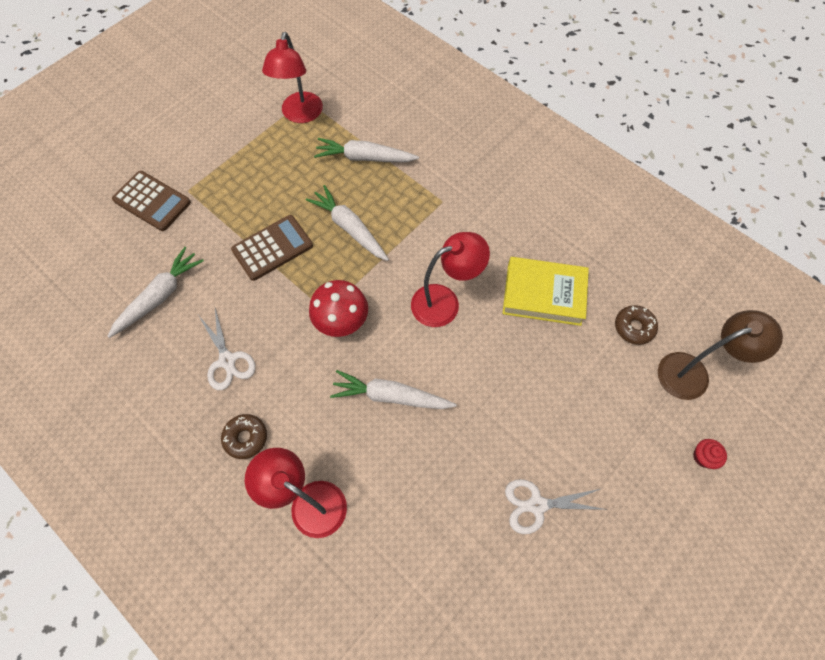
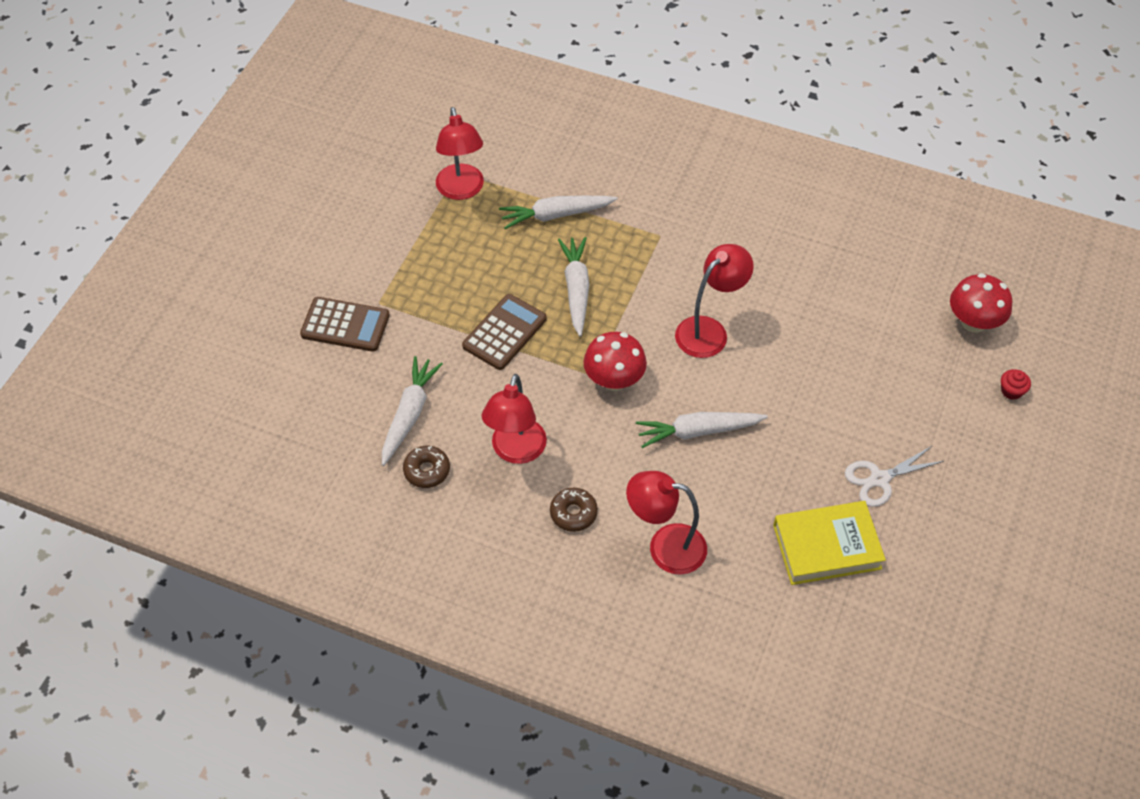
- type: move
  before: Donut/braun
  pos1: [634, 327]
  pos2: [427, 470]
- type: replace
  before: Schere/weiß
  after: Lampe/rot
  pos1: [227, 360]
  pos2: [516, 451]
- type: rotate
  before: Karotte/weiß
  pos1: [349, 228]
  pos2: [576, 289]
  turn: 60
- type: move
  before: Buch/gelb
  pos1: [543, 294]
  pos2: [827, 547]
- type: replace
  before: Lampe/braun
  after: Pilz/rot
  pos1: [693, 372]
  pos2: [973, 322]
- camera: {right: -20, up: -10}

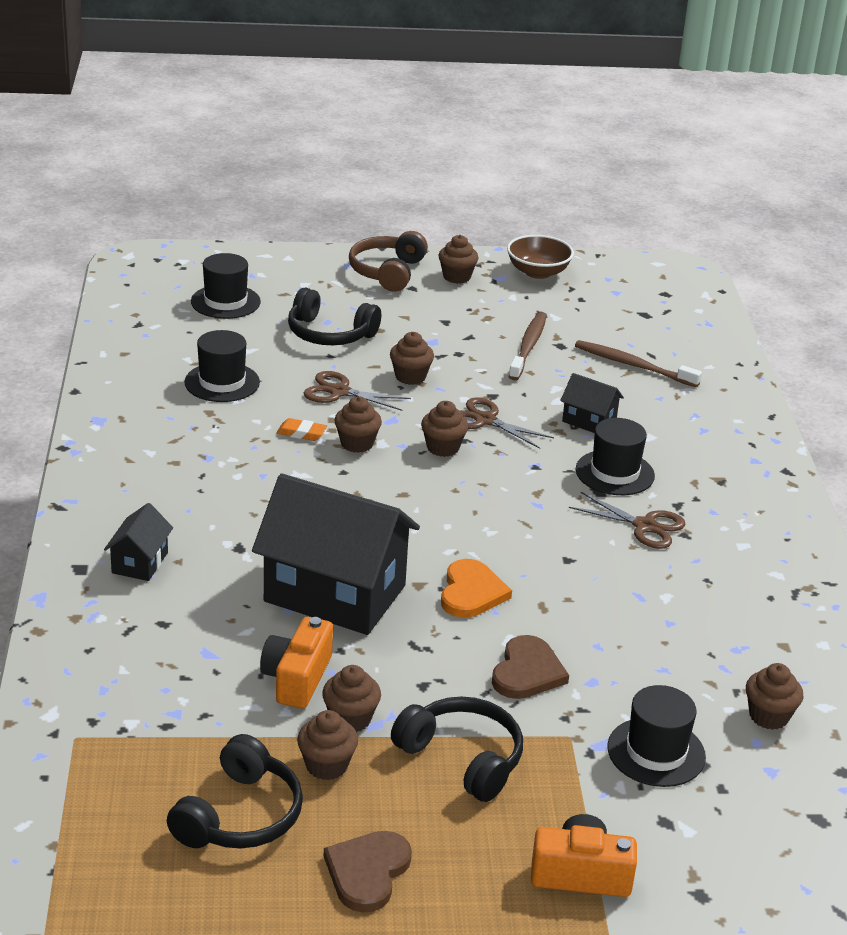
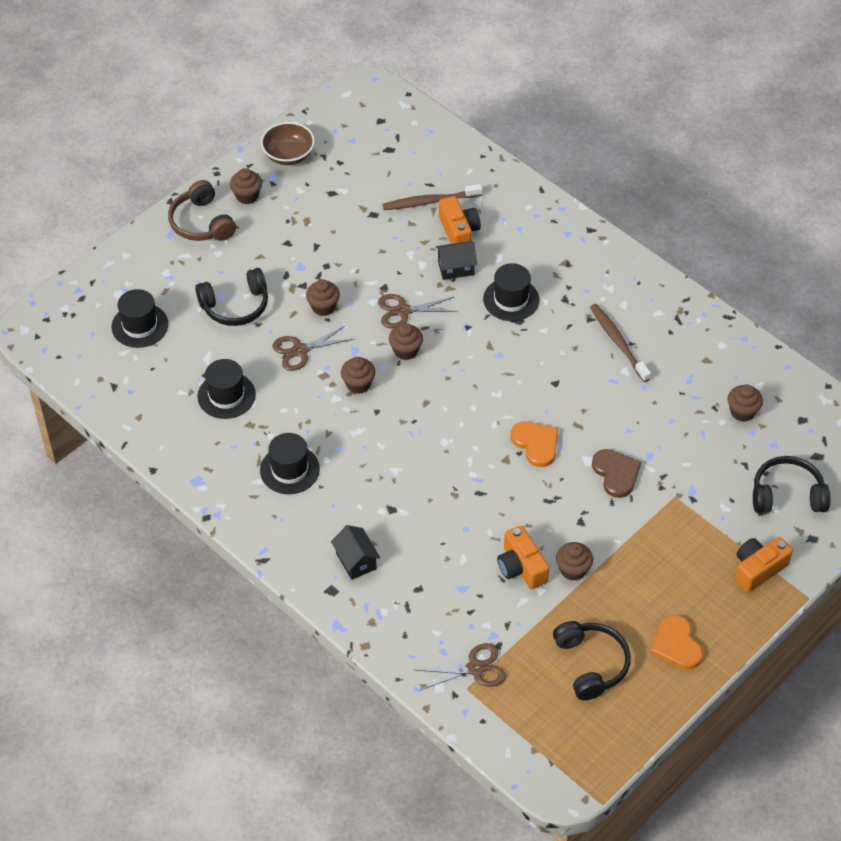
- type: move
  before: Hut/schwarz
  pos1: [656, 752]
  pos2: [289, 469]
- type: move
  before: Schere/braun
  pos1: [645, 526]
  pos2: [475, 668]
- type: insert
  after: Kamera/orange
  pos2: [458, 231]
- type: move
  before: Zahnbürste/braun
  pos1: [528, 346]
  pos2: [618, 342]
- type: recolor
  before: Herz/braun
  after: Herz/orange
  pos1: [367, 872]
  pos2: [676, 645]
- type: move
  before: Kopfhörer/schwarz
  pos1: [462, 758]
  pos2: [787, 494]
- type: delete
  before: Haus/schwarz
  pos1: [335, 593]
- type: delete
  before: Radiergummi/orange
  pos1: [301, 433]
- type: delete
  before: Muffin/braun
  pos1: [326, 765]
- camera: {right: -40, up: 20}

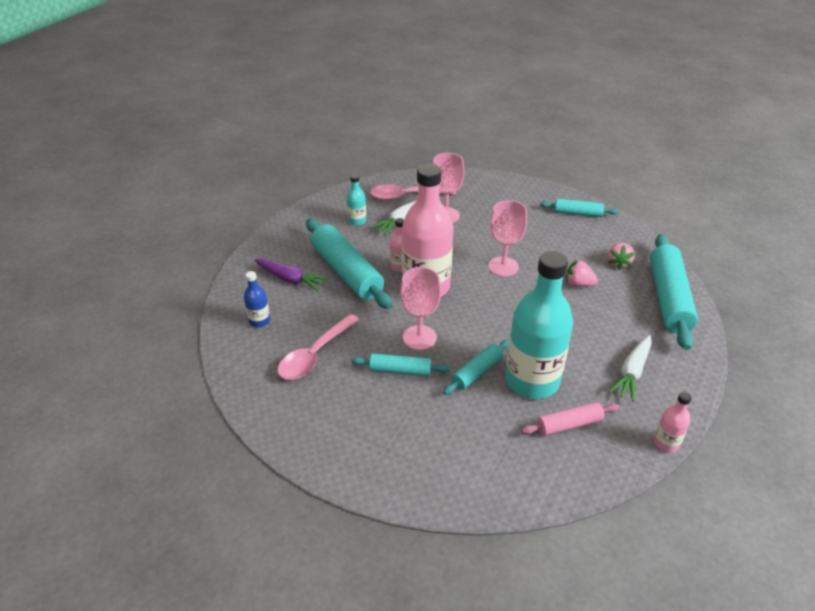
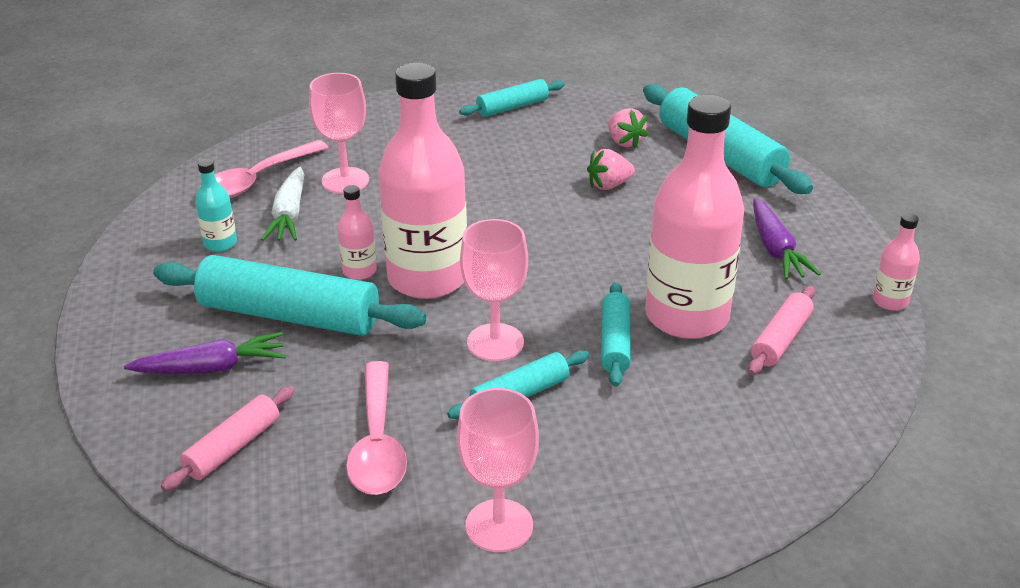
- type: replace
  before: Flasche/blau
  after: Nudelholz/rosa
  pos1: [259, 321]
  pos2: [233, 447]
- type: move
  before: Kelch/rosa
  pos1: [503, 266]
  pos2: [499, 526]
- type: recolor
  before: Flasche/türkis
  after: Flasche/rosa
  pos1: [532, 380]
  pos2: [687, 316]
- type: recolor
  before: Karotte/weiß
  after: Karotte/lila
  pos1: [632, 372]
  pos2: [775, 249]
- camera: {right: -40, up: -5}

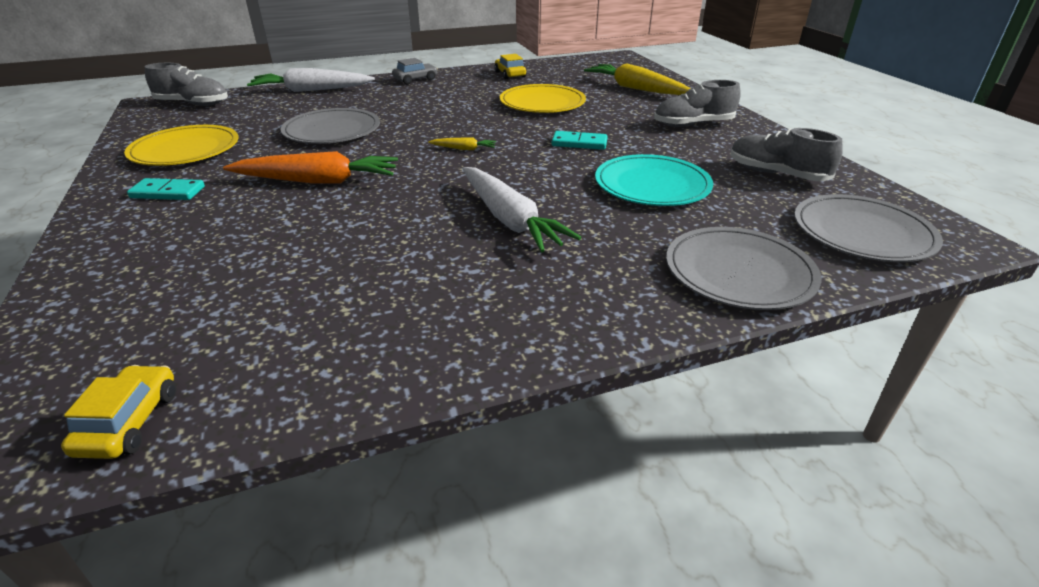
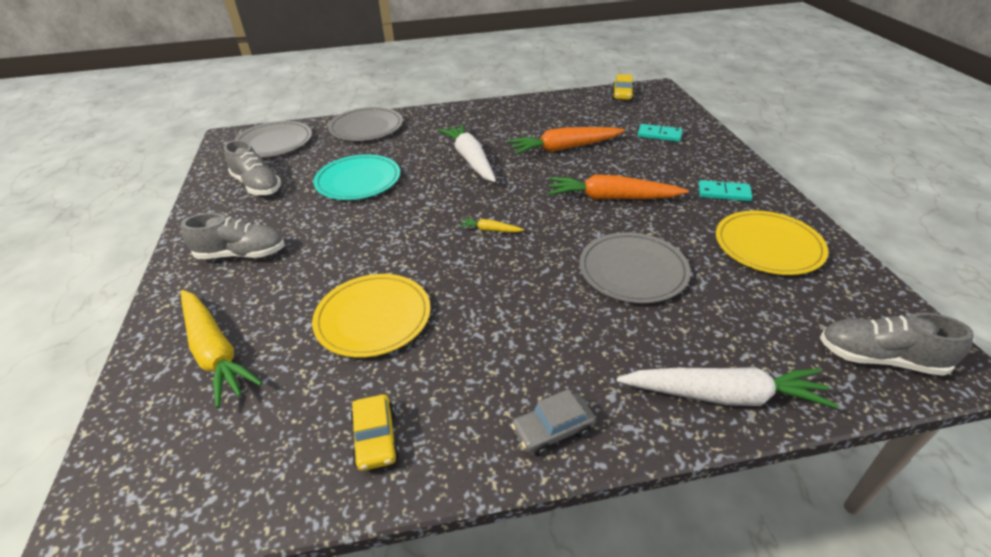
- type: insert
  after: Karotte/orange
  pos2: [564, 148]
- type: move
  before: Dominostein/türkis
  pos1: [579, 143]
  pos2: [659, 135]
- camera: {right: -170, up: 5}

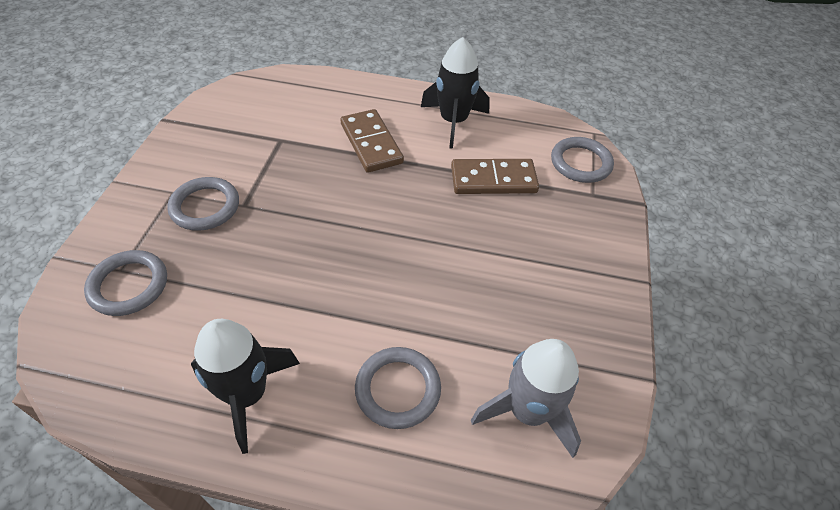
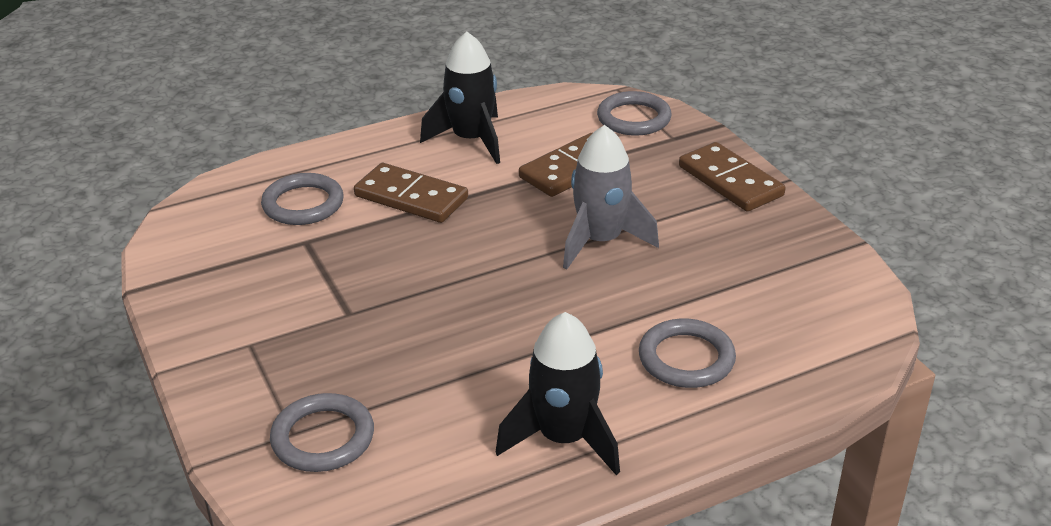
- type: move
  before: Ring/grau
  pos1: [205, 207]
  pos2: [303, 204]
- type: move
  before: Rakete/grau
  pos1: [528, 411]
  pos2: [600, 241]
- type: insert
  after: Dominostein/braun
  pos2: [730, 181]
- camera: {right: -35, up: -15}

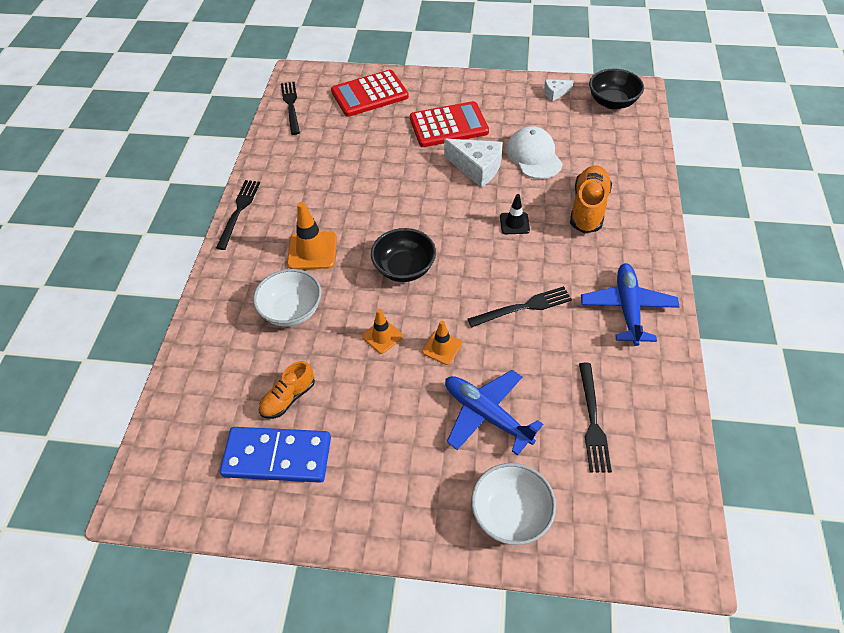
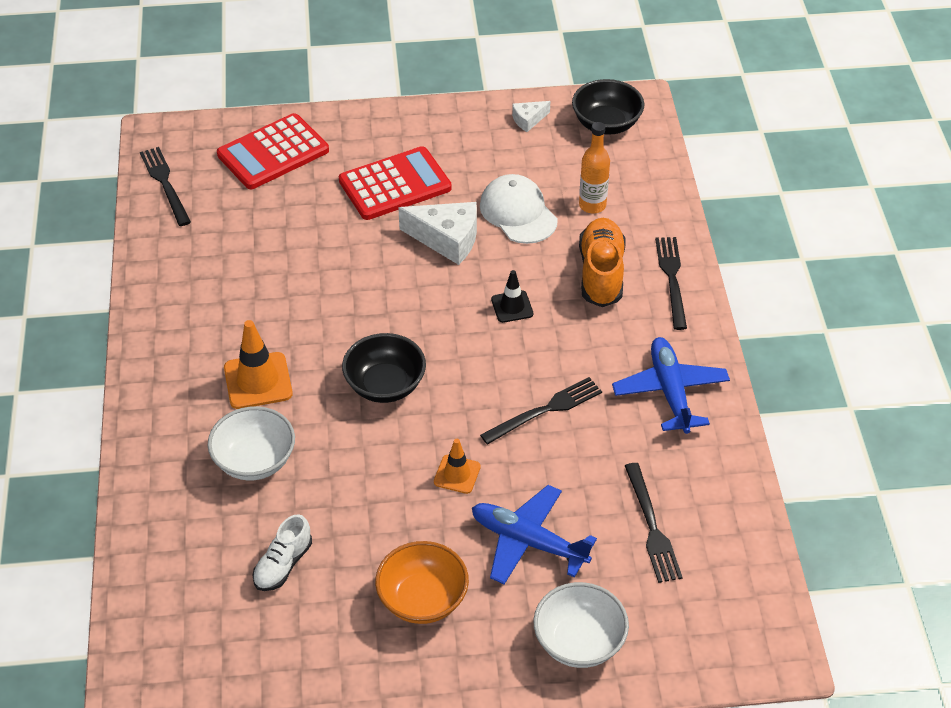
- type: recolor
  before: Schuh/orange
  after: Schuh/weiß
  pos1: [288, 398]
  pos2: [283, 564]
- type: insert
  after: Schüssel/orange
  pos2: [422, 599]
- type: insert
  after: Flasche/orange
  pos2: [592, 205]
- type: move
  before: Gabel/schwarz
  pos1: [239, 211]
  pos2: [672, 279]
- type: delete
  before: Dominostein/blau
  pos1: [277, 457]
- type: delete
  before: Leitkegel/orange
  pos1: [382, 336]
- camera: {right: -15, up: -5}

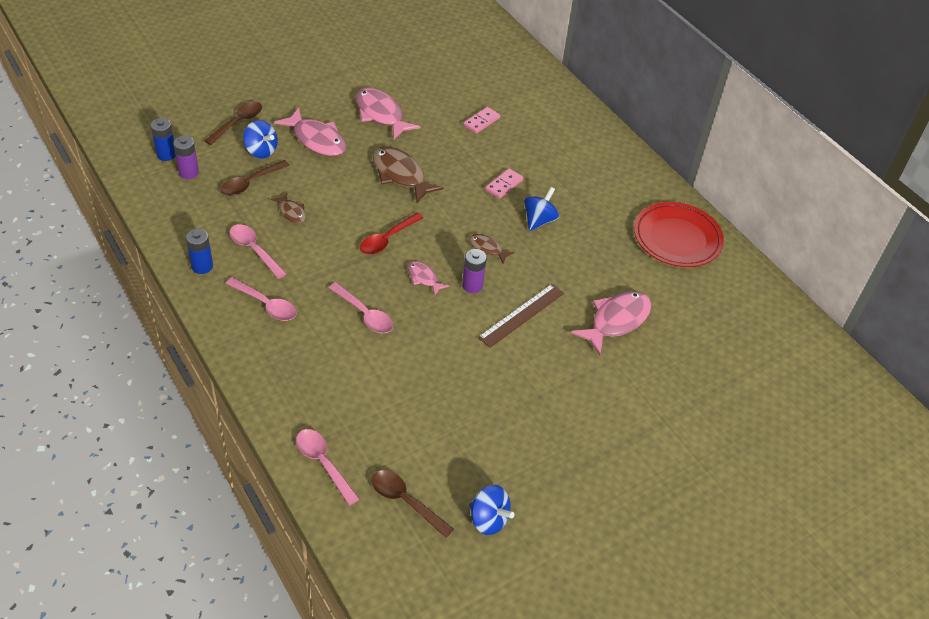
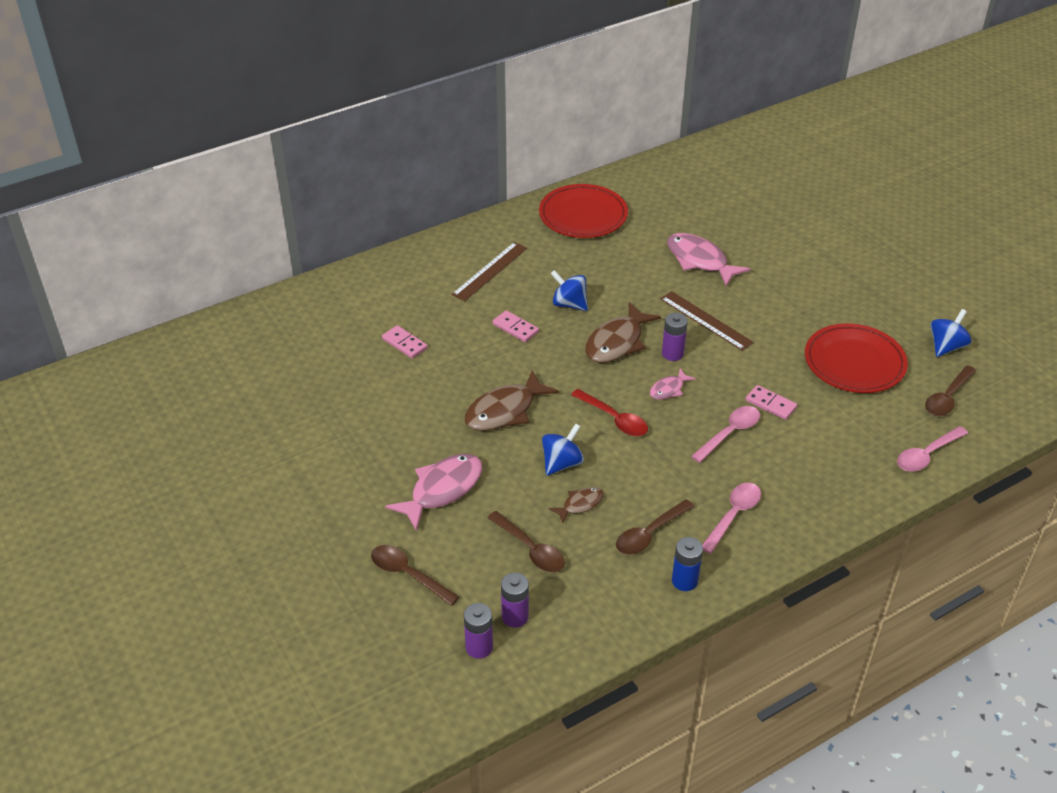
- type: insert
  after: Lineal/braun
  pos2: [490, 271]
- type: recolor
  before: Batterie/blau
  after: Batterie/lila
  pos1: [166, 154]
  pos2: [479, 647]
- type: move
  before: Kreisel/blau
  pos1: [261, 151]
  pos2: [562, 463]
- type: resize
  before: Fisch/braun
  pos1: [487, 249]
  pos2: [617, 342]
  scale: 1.9
- type: recolor
  before: Löffel/rosa
  after: Löffel/braun
  pos1: [254, 250]
  pos2: [649, 534]
- type: insert
  after: Dominostein/rosa
  pos2: [770, 404]
- type: insert
  after: Teller/rot
  pos2: [854, 363]
- type: delete
  before: Fisch/rosa
  pos1: [381, 114]
- camera: {right: -85, up: -5}

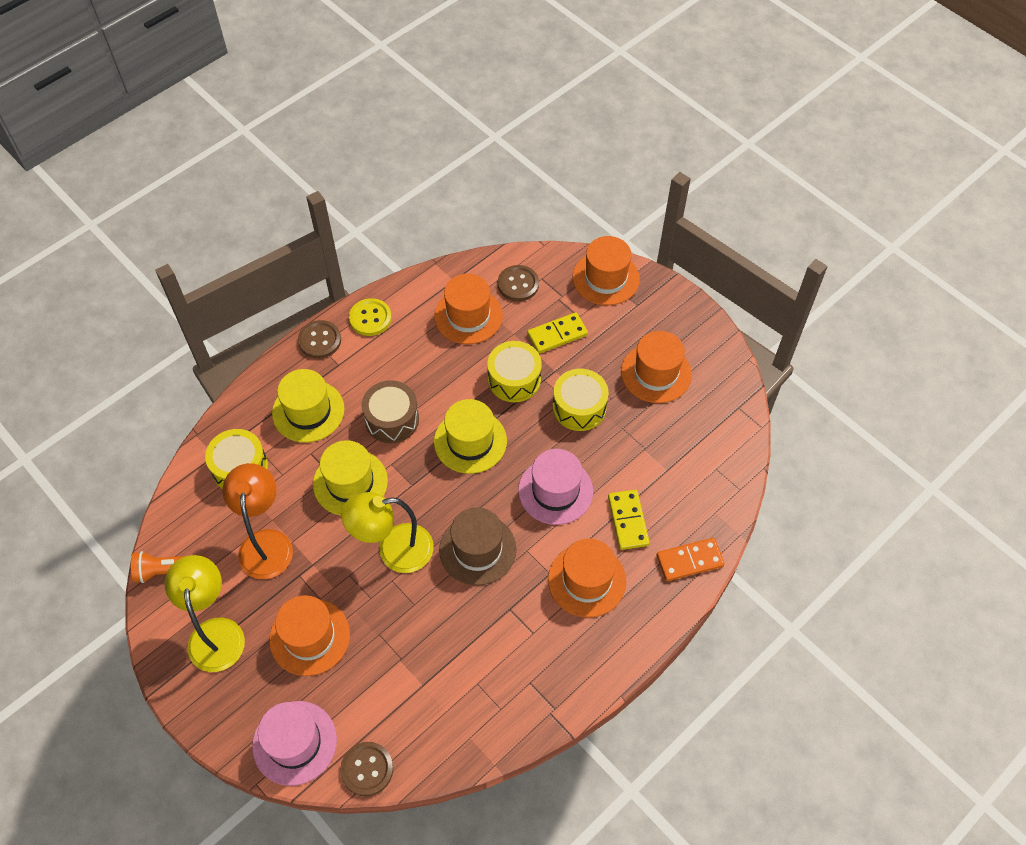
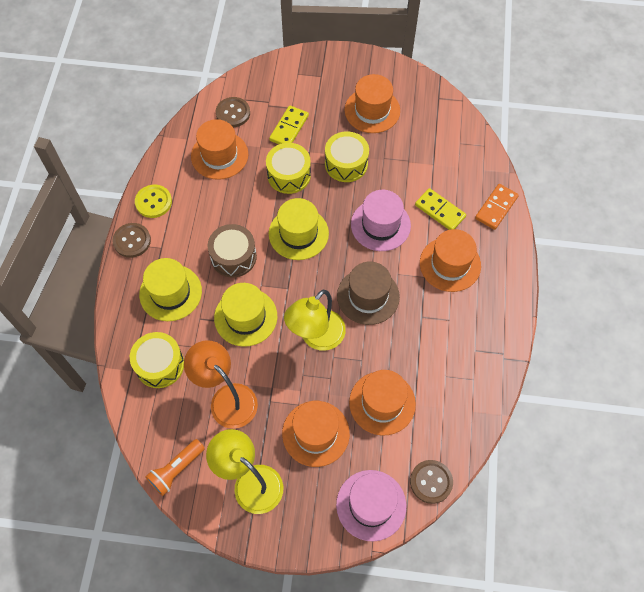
- type: move
  before: Hut/orange
  pos1: [606, 278]
  pos2: [382, 403]
- camera: {right: -40, up: 5}

